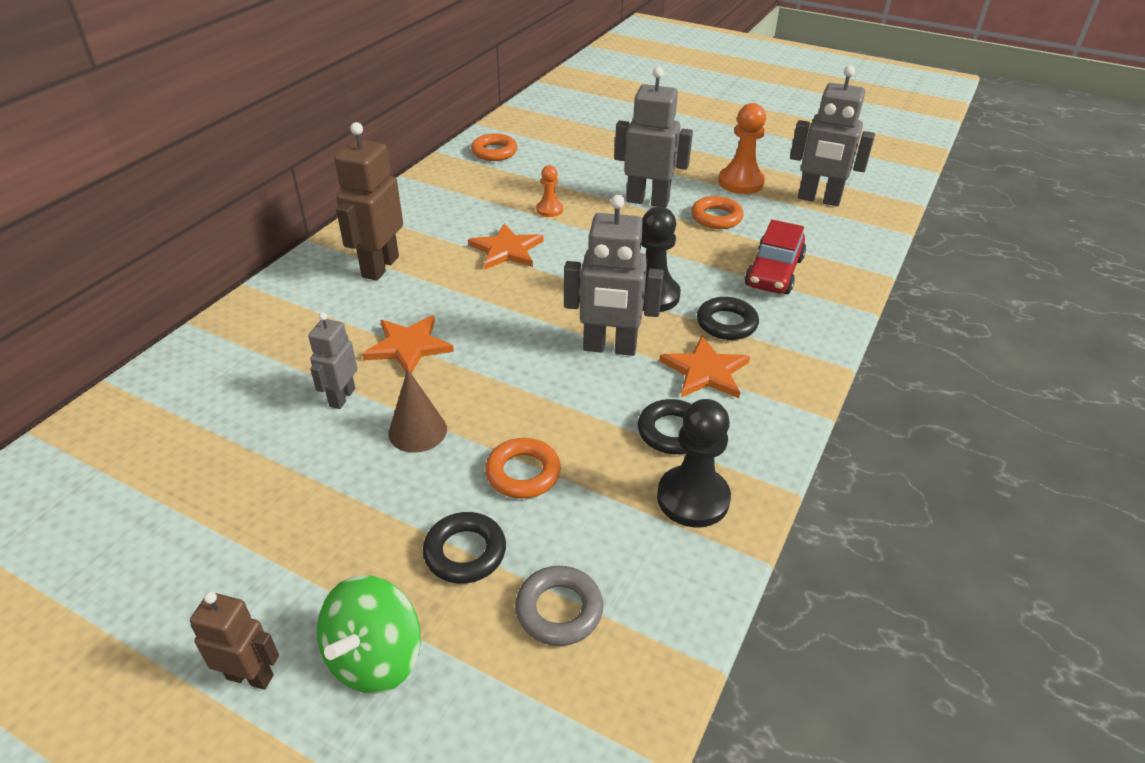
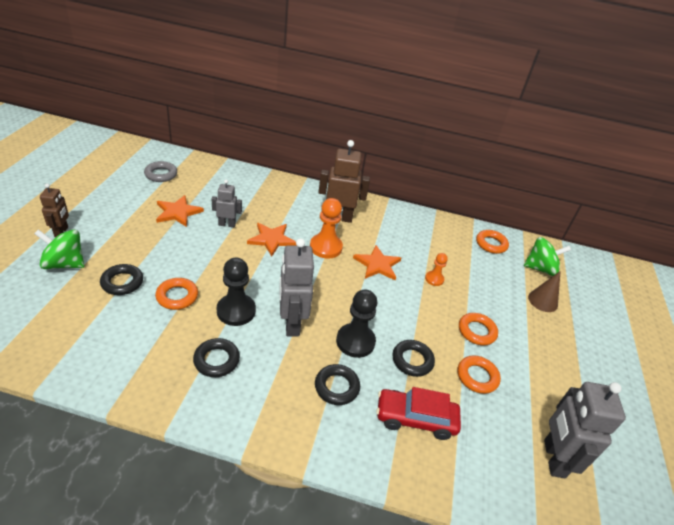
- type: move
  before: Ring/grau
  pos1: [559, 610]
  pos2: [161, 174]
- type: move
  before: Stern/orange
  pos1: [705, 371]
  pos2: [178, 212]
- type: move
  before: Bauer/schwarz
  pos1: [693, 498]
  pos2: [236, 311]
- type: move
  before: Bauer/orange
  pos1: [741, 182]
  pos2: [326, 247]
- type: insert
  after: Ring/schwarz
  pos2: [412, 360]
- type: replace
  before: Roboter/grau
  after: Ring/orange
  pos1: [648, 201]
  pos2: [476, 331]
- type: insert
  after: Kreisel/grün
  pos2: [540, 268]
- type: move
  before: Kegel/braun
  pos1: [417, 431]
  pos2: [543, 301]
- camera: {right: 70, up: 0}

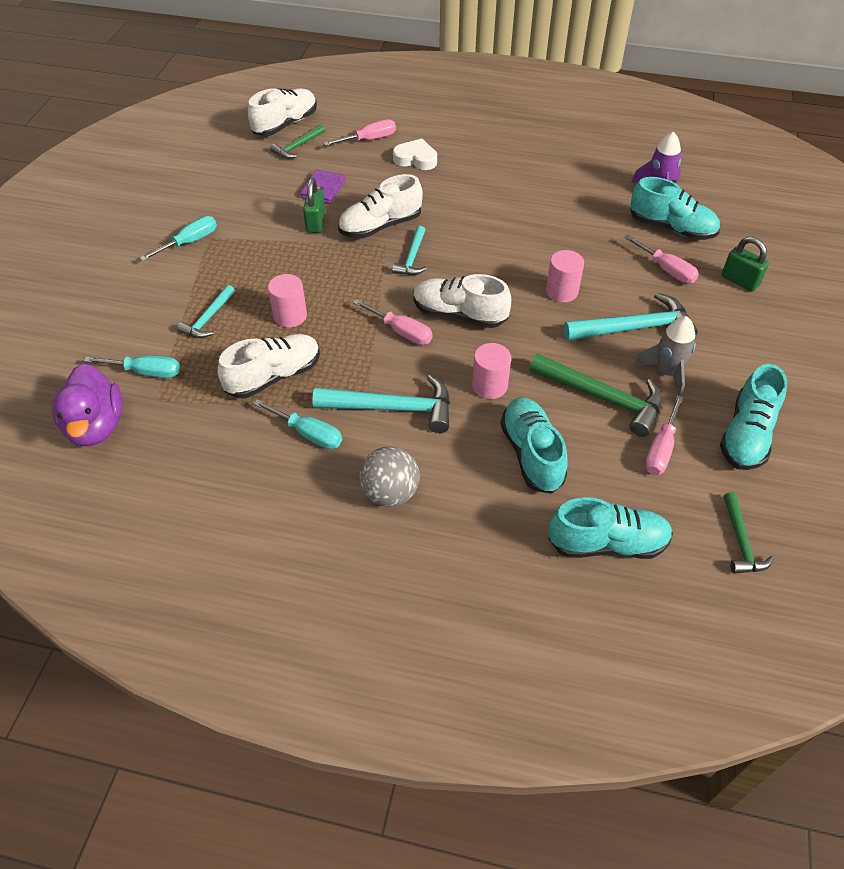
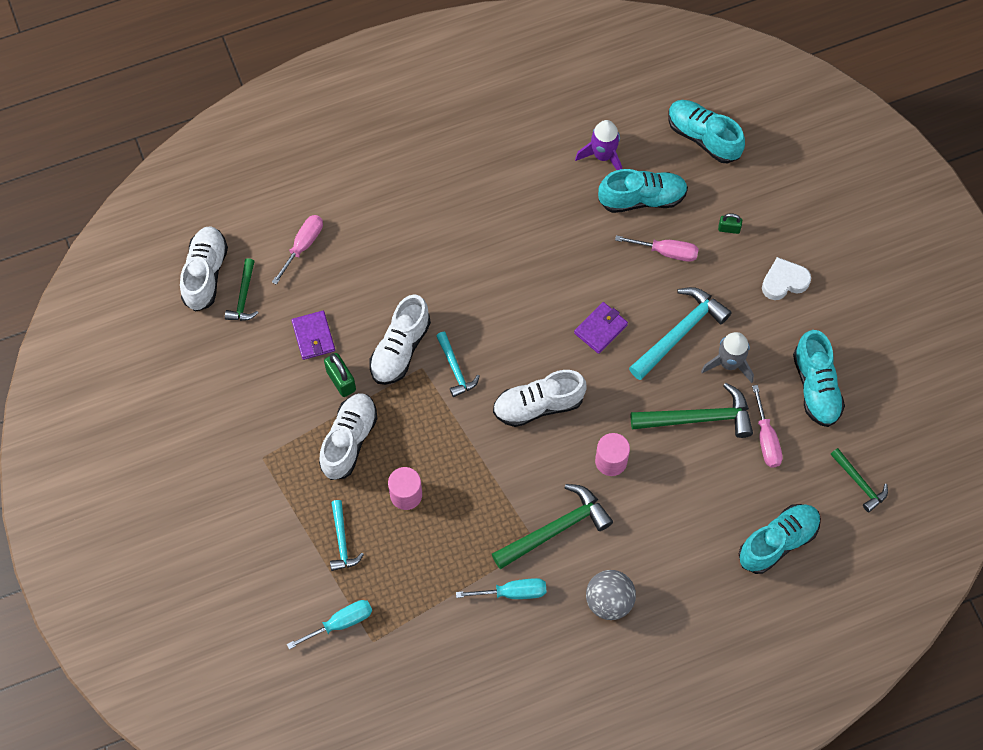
- type: move
  before: Schuh/weiß
  pos1: [274, 376]
  pos2: [349, 441]
- type: recolor
  before: Hammer/türkis
  after: Hammer/grün
  pos1: [392, 408]
  pos2: [555, 529]
- type: replace
  before: Vollzylinder/rosa
  after: Geldbörse/lila
  pos1: [561, 291]
  pos2: [600, 329]
- type: move
  before: Schuh/türkis
  pos1: [532, 454]
  pos2: [703, 137]
- type: resize
  before: Vorhängeschloss/grün
  pos1: [740, 281]
  pos2: [729, 229]
  scale: 0.62
- type: move
  before: Herz/weiß
  pos1: [416, 159]
  pos2: [784, 281]
- type: delete
  before: Ente/lila
  pos1: [96, 426]
- type: delete
  before: Schraubenzieher/türkis
  pos1: [189, 242]
- type: delete
  before: Schraubenzieher/rosa
  pos1: [401, 332]
- camera: {right: -35, up: 15}

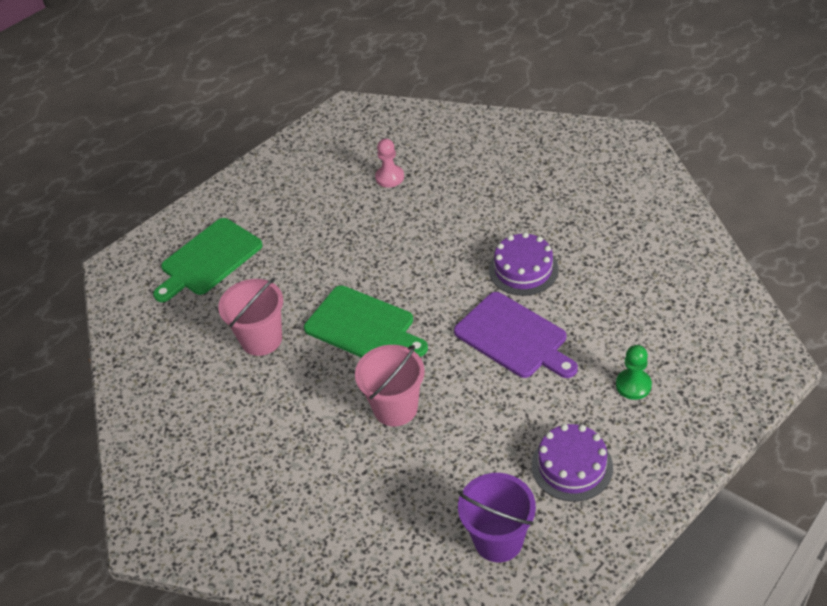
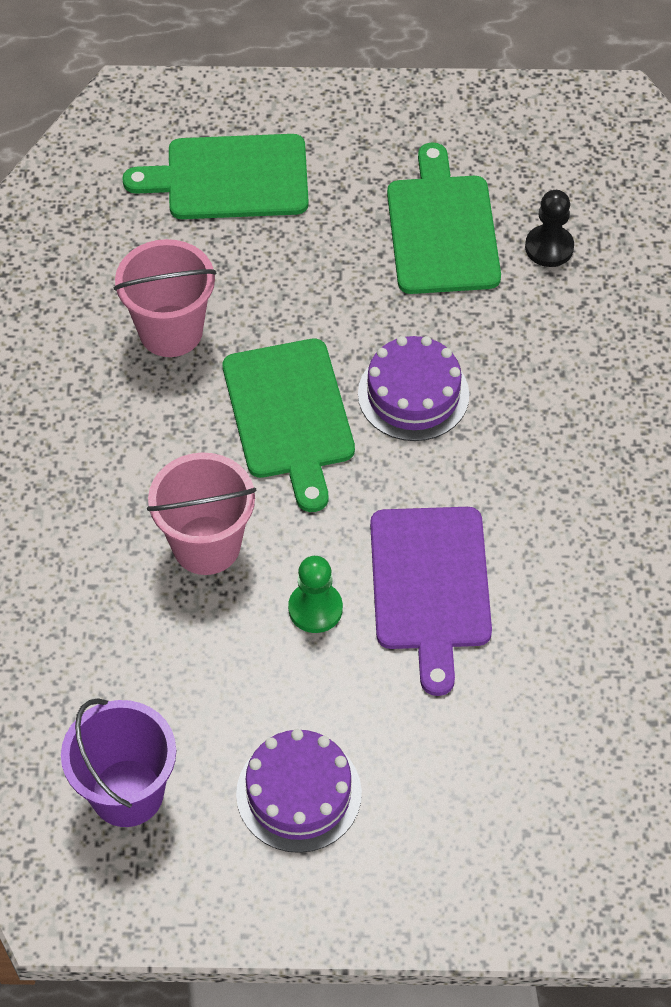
- type: move
  before: Bauer/grün
  pos1: [633, 385]
  pos2: [315, 609]
- type: move
  before: Kuchen/lila
  pos1: [523, 269]
  pos2: [413, 394]
- type: insert
  after: Schneidebrett/grün
  pos2: [442, 229]
- type: recolor
  before: Bauer/rosa
  after: Bauer/schwarz
  pos1: [389, 177]
  pos2: [549, 247]
- camera: {right: 40, up: 10}

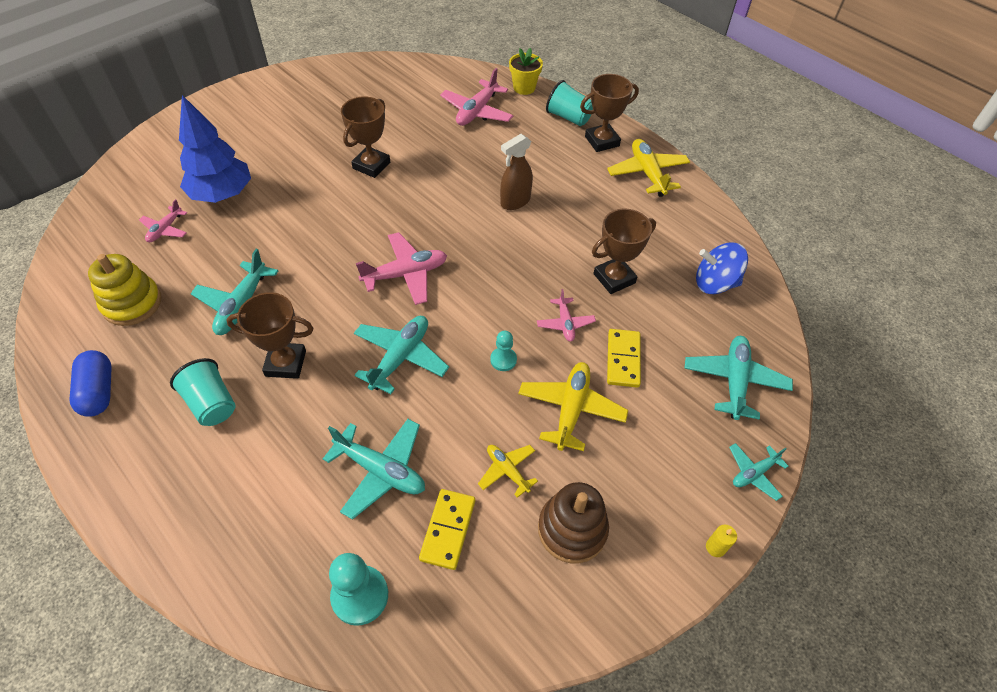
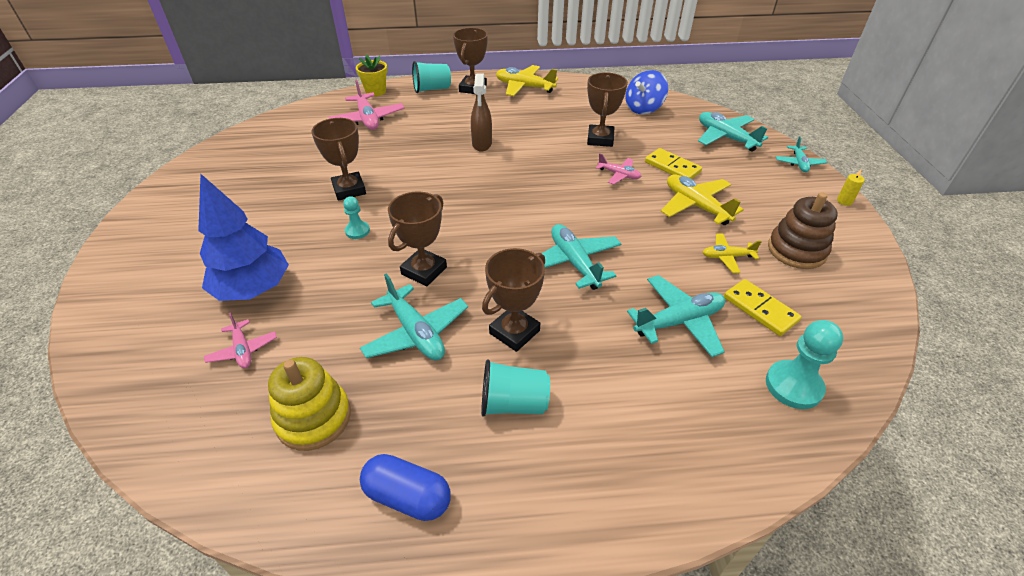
- type: move
  before: Bauer/türkis
  pos1: [503, 360]
  pos2: [357, 231]
- type: insert
  after: Pokal/braun
  pos2: [424, 271]
- type: delete
  before: Flugzeug/rosa
  pos1: [406, 274]
- camera: {right: -50, up: -10}

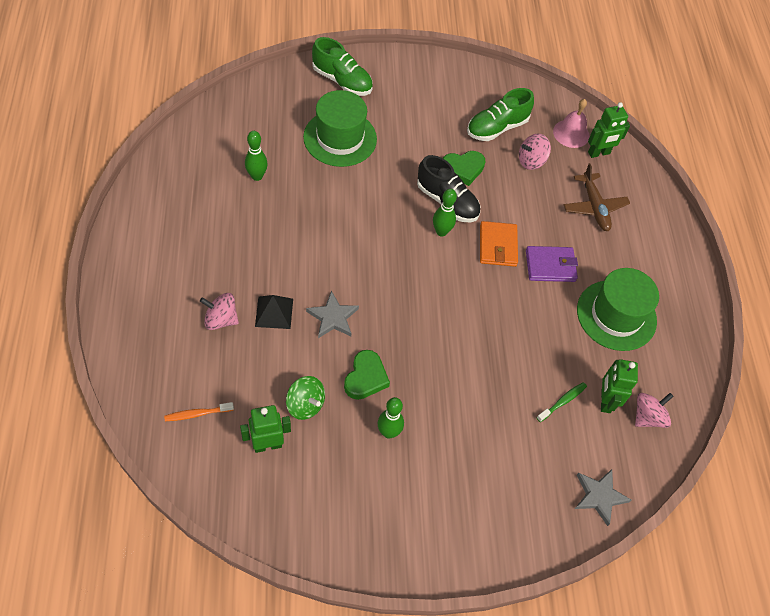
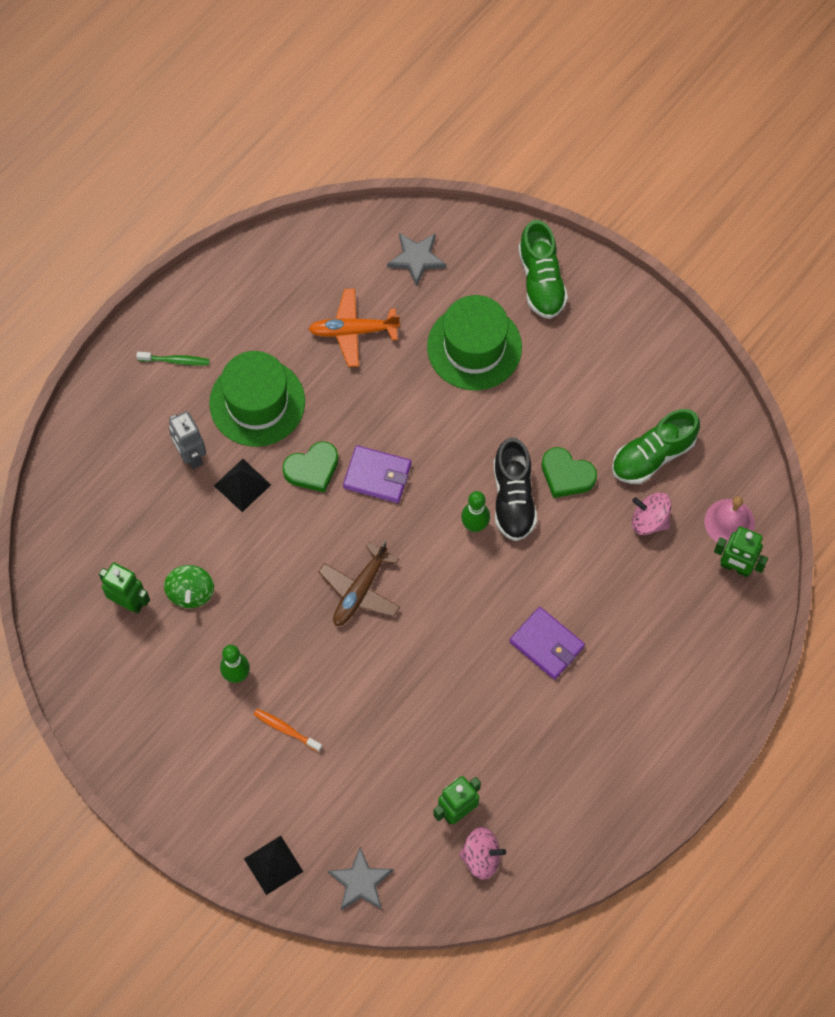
- type: move
  before: Zahnbürste/grün
  pos1: [562, 401]
  pos2: [175, 360]
- type: replace
  before: Kreisel/rosa
  after: Roboter/grau
  pos1: [221, 319]
  pos2: [191, 455]
- type: move
  before: Hut/grün
  pos1: [616, 315]
  pos2: [257, 402]
- type: insert
  after: Pyramide/schwarz
  pos2: [273, 865]
- type: move
  before: Zahnbürste/orange
  pos1: [197, 414]
  pos2: [286, 729]
- type: move
  before: Herz/grün
  pos1: [365, 378]
  pos2: [312, 469]
- type: replace
  before: Bowlingkegel/grün
  after: Flugzeug/orange
  pos1: [257, 176]
  pos2: [353, 331]
- type: move
  before: Flugzeug/braun
  pos1: [594, 207]
  pos2: [360, 591]
- type: insert
  after: Geldbörse/lila
  pos2: [377, 476]
- type: move
  before: Stern/grau
  pos1: [333, 317]
  pos2: [416, 259]
- type: rotate
  before: Schuh/grün
  pos1: [497, 128]
  pos2: [653, 455]
  turn: -45
- type: delete
  before: Geldbörse/orange
  pos1: [497, 246]
- camera: {right: 50, up: 10}

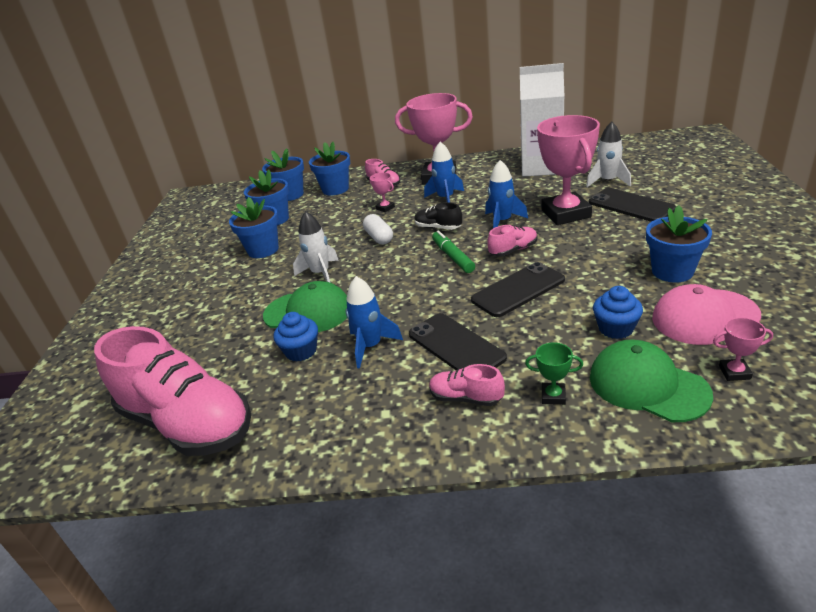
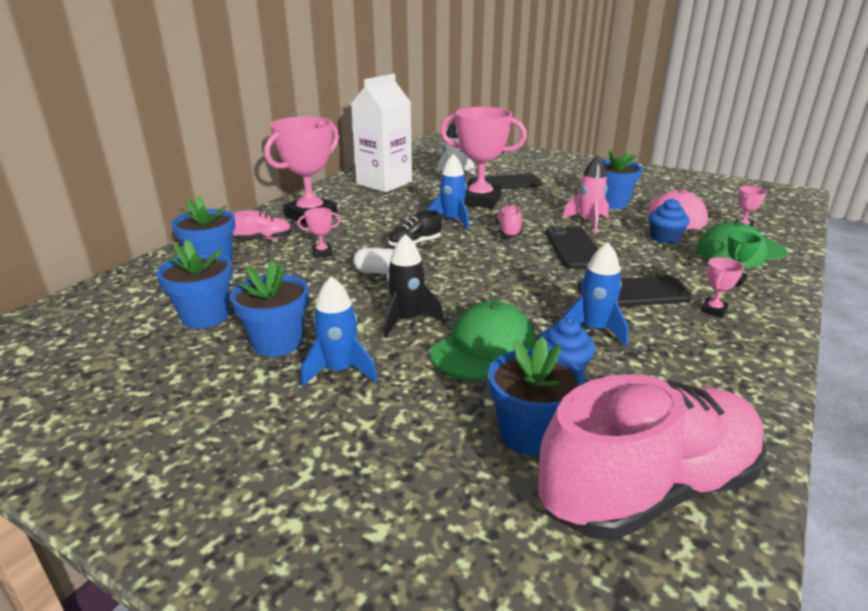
- type: move
  before: Rakete/blau
  pos1: [445, 198]
  pos2: [339, 371]
- type: recolor
  before: Rakete/weiß
  after: Rakete/schwarz
  pos1: [320, 273]
  pos2: [407, 320]
- type: move
  before: Blumentopf/blau
  pos1: [290, 195]
  pos2: [530, 434]
- type: insert
  after: Rakete/rosa
  pos2: [588, 222]
- type: replace
  before: Schuh/rosa
  after: Pokal/rosa
  pos1: [466, 398]
  pos2: [713, 310]
- type: delete
  before: Filzstift/grün
  pos1: [453, 257]
- camera: {right: -65, up: -5}

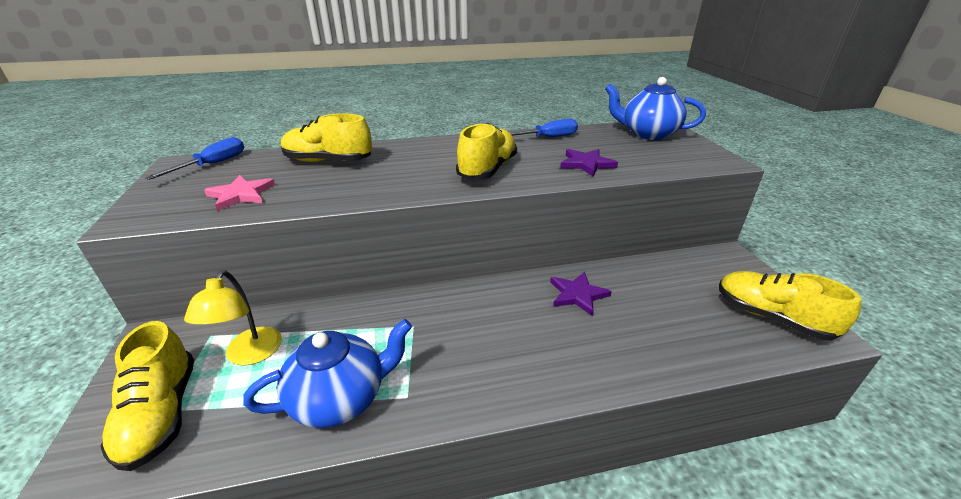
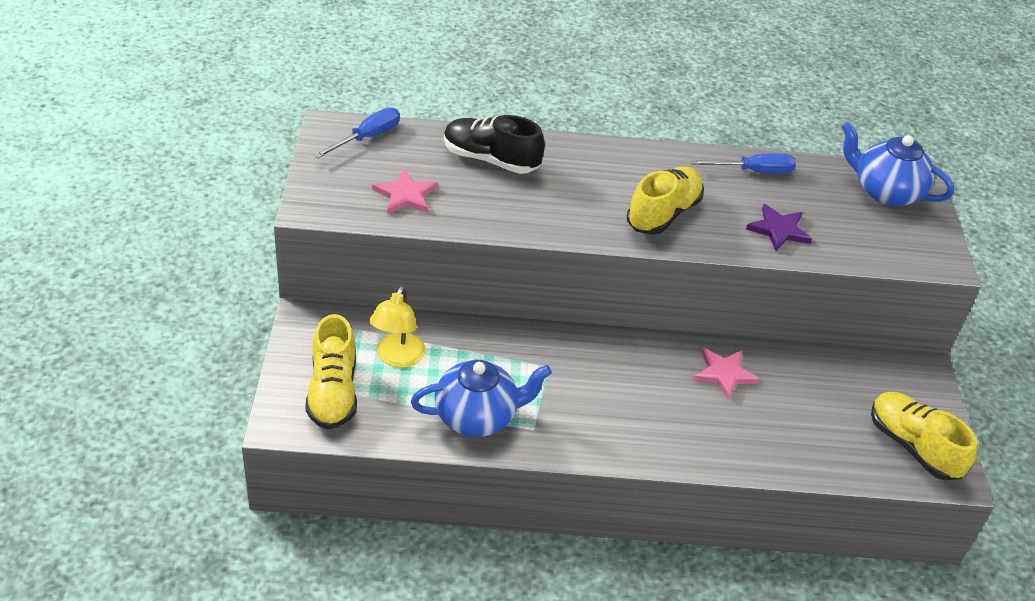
- type: recolor
  before: Schuh/gelb
  after: Schuh/schwarz
  pos1: [328, 161]
  pos2: [490, 160]
- type: recolor
  before: Stern/lila
  after: Stern/rosa
  pos1: [577, 295]
  pos2: [724, 374]
- camera: {right: 10, up: 10}

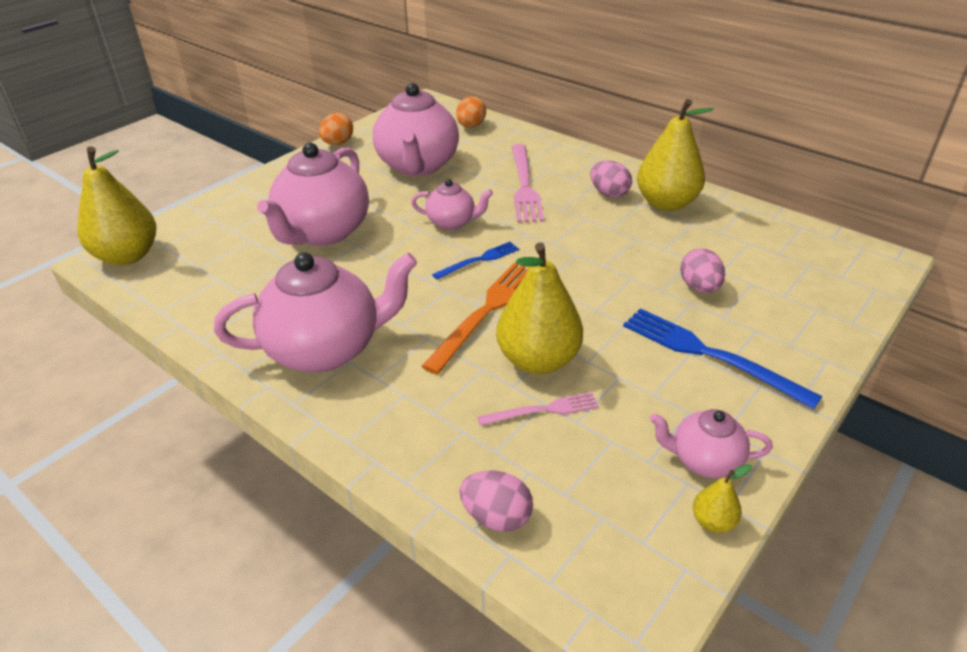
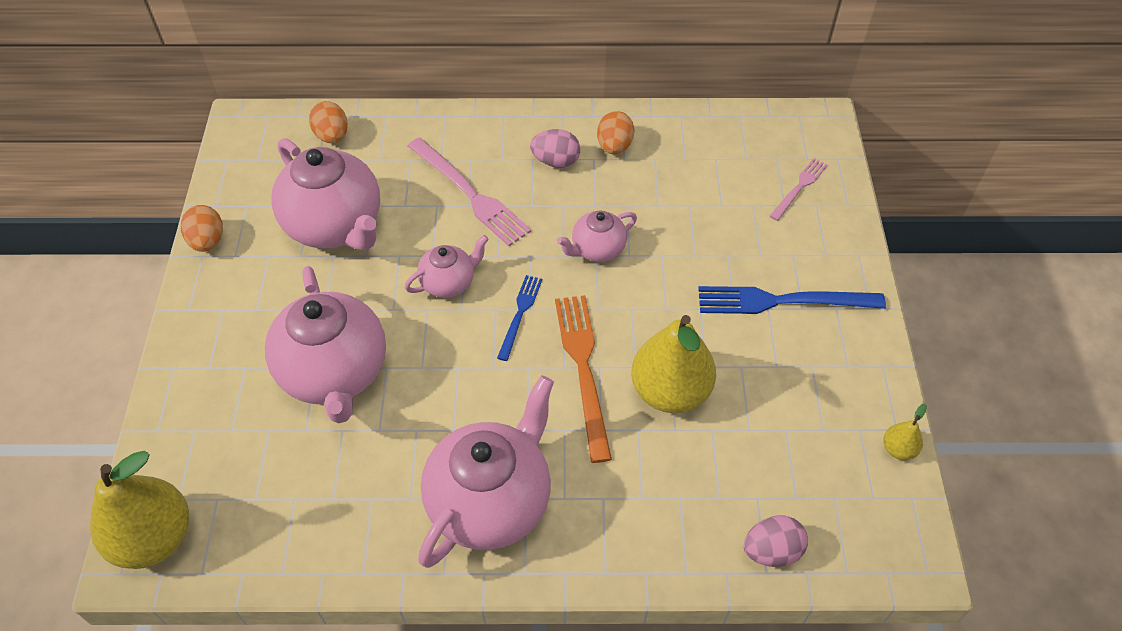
- type: move
  before: Teekanne/rosa
  pos1: [704, 460]
  pos2: [597, 249]
- type: replace
  before: Birne/gelb
  after: Ei/orange
  pos1: [666, 203]
  pos2: [614, 146]
- type: move
  before: Gabel/rosa
  pos1: [543, 410]
  pos2: [799, 187]
- type: delete
  before: Ei/rosa
  pos1: [699, 287]
- camera: {right: -40, up: 15}

